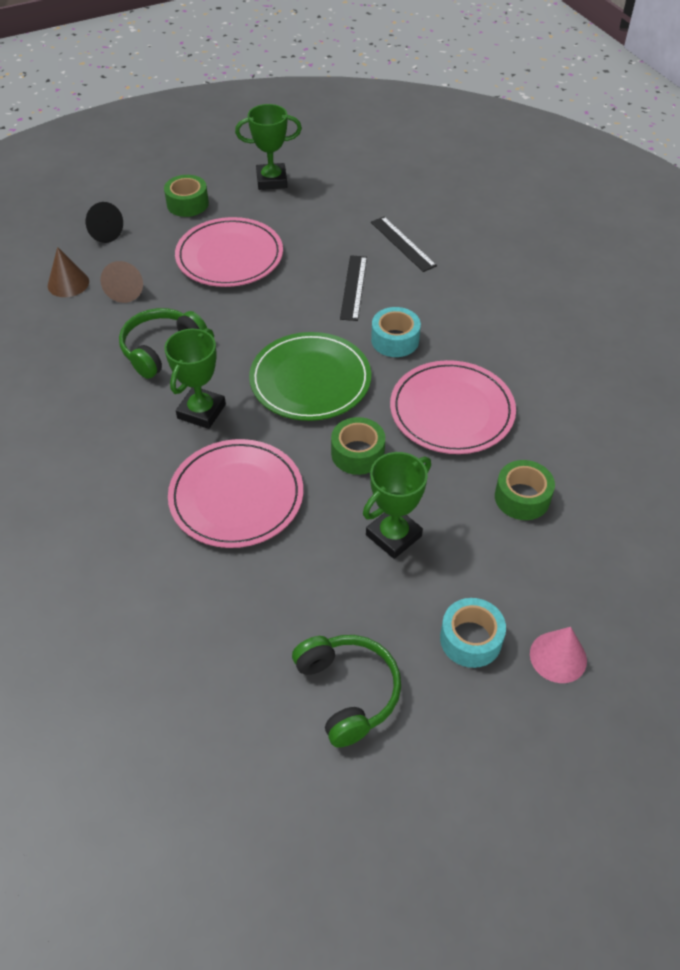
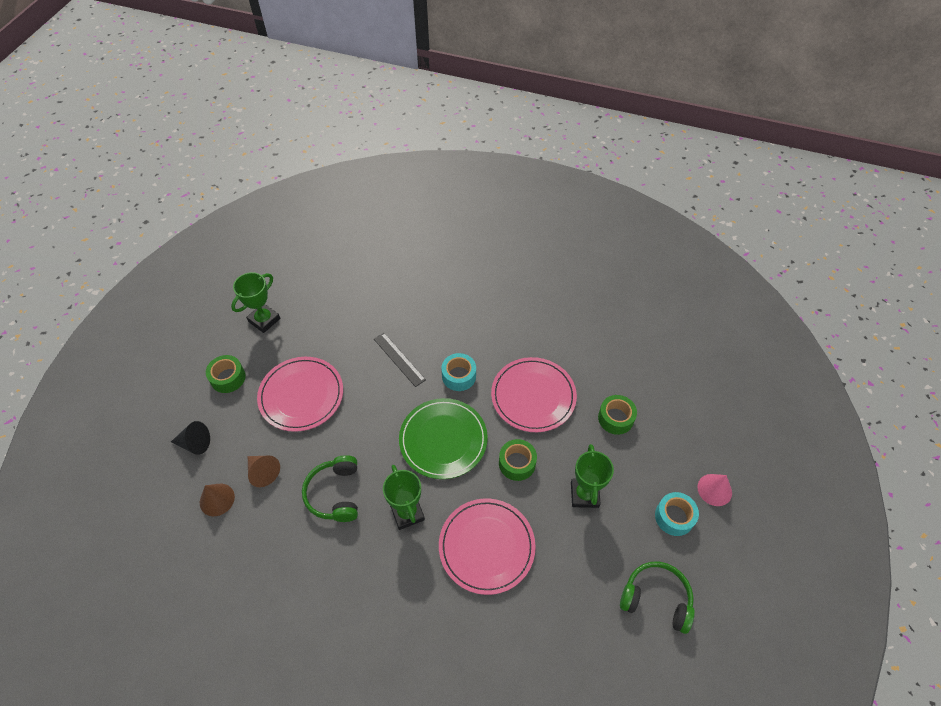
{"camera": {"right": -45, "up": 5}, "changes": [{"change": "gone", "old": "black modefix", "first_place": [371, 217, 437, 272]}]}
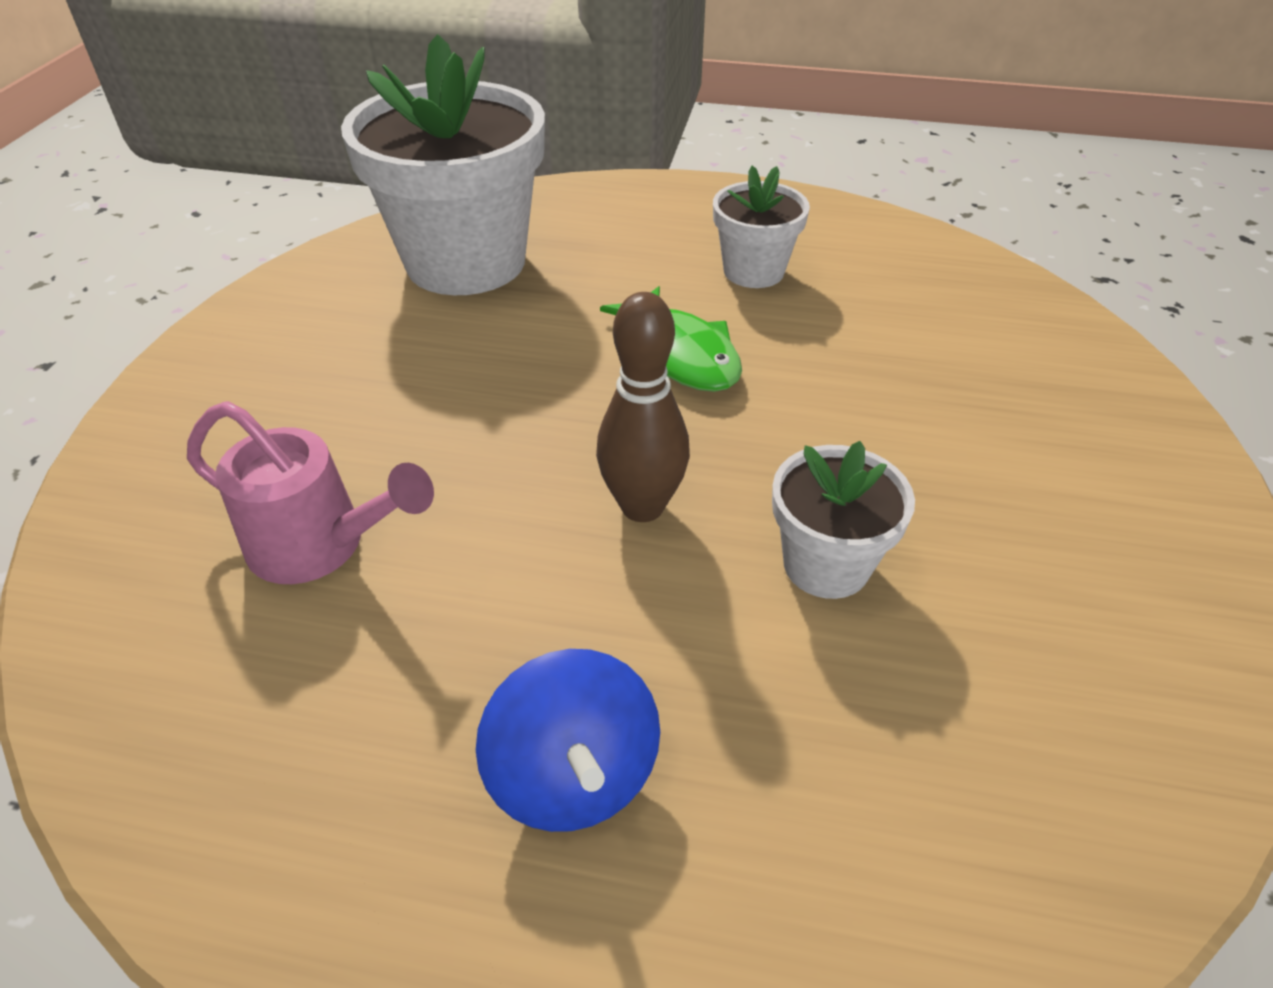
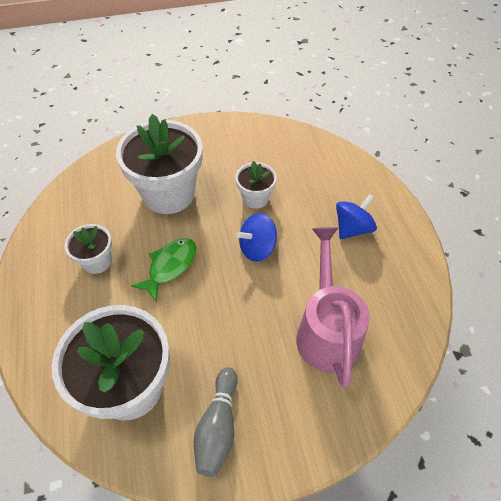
{"camera": {"right": -115, "up": 10}, "changes": [{"change": "swapped", "old": "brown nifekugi", "new": "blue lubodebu", "first_place": [596, 292, 690, 522], "second_place": [236, 213, 277, 262]}, {"change": "scaled", "old": "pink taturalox", "first_place": [187, 401, 434, 584], "second_place": [296, 227, 370, 388], "factor": 1.51}, {"change": "new", "new": "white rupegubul", "second_place": [116, 114, 203, 214]}, {"change": "new", "new": "grey nifekugi", "second_place": [194, 367, 238, 477]}]}
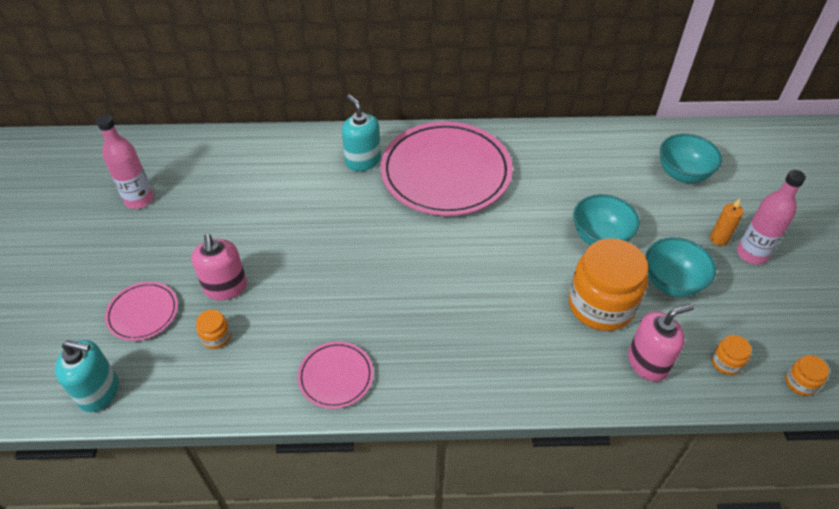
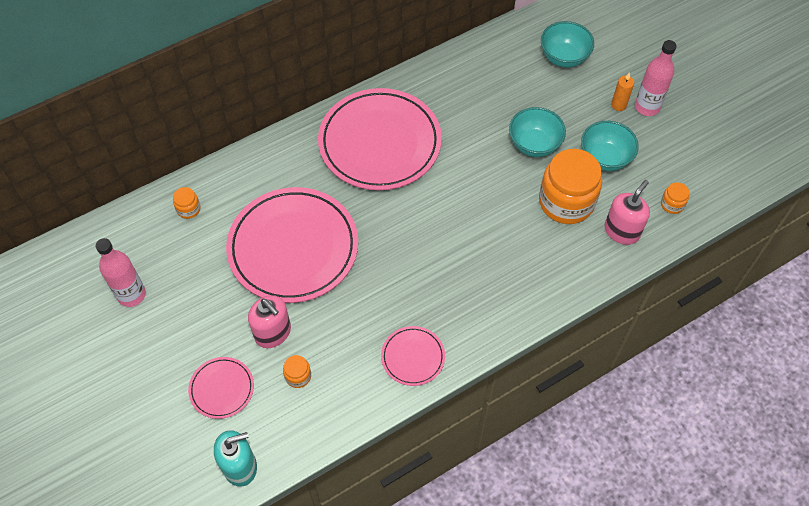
{"camera": {"right": -30, "up": 10}, "changes": [{"change": "gone", "old": "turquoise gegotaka", "first_place": [342, 94, 381, 171]}, {"change": "shifted", "old": "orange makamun", "first_place": [785, 355, 829, 396], "second_place": [173, 187, 200, 219]}, {"change": "new", "new": "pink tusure", "second_place": [226, 187, 358, 303]}]}
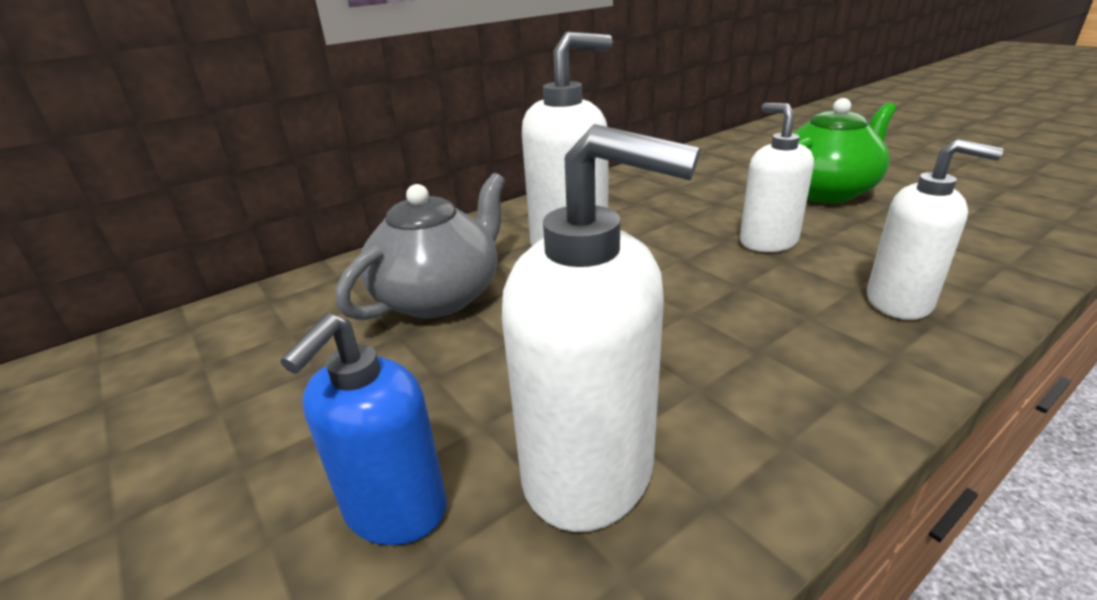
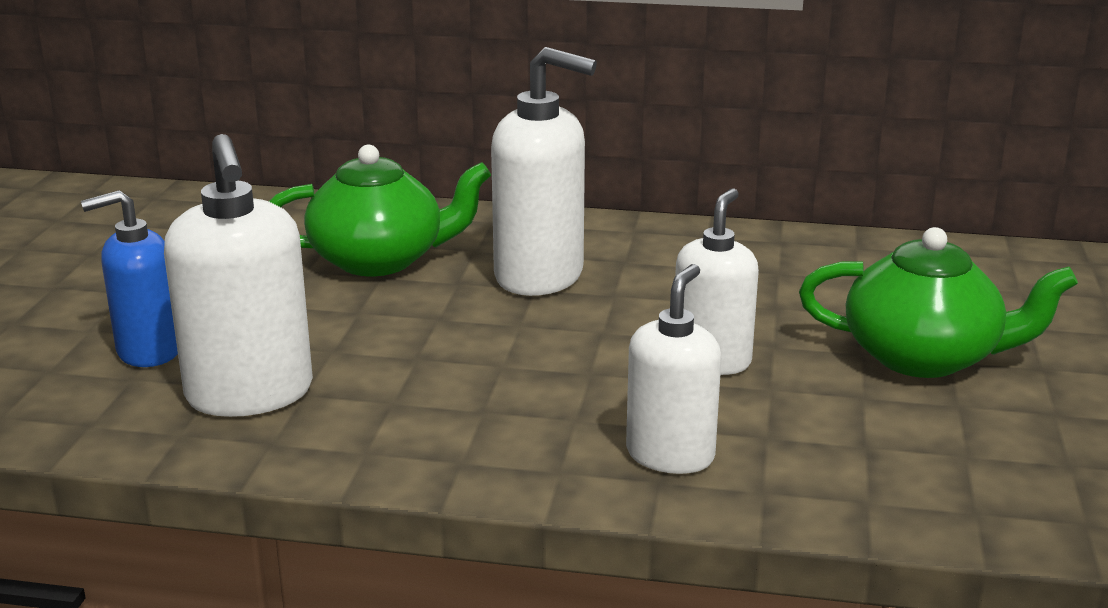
{"camera": {"right": 45, "up": -5}, "changes": [{"change": "rotated", "old": "white gegotaka", "first_place": [867, 139, 1004, 320], "second_place": [626, 264, 721, 474], "degrees": -135}, {"change": "repainted", "old": "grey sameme", "new": "green sameme", "first_place": [336, 173, 505, 321], "second_place": [269, 144, 491, 276]}]}
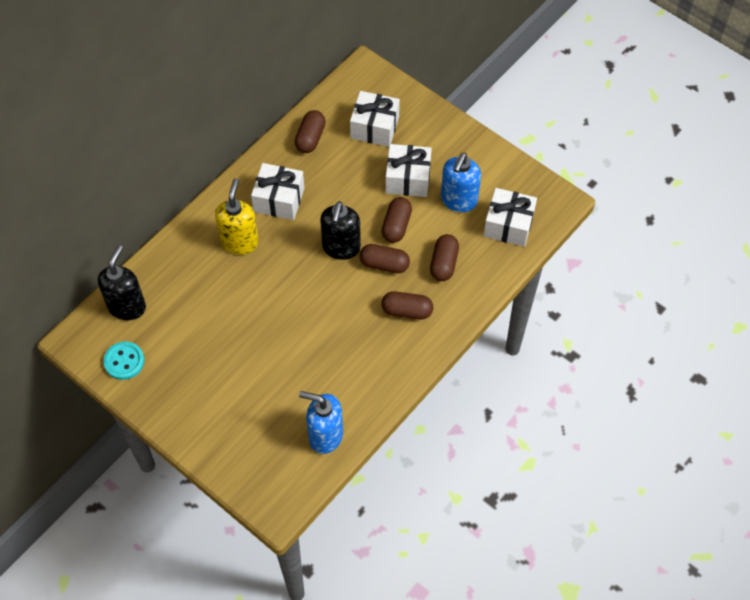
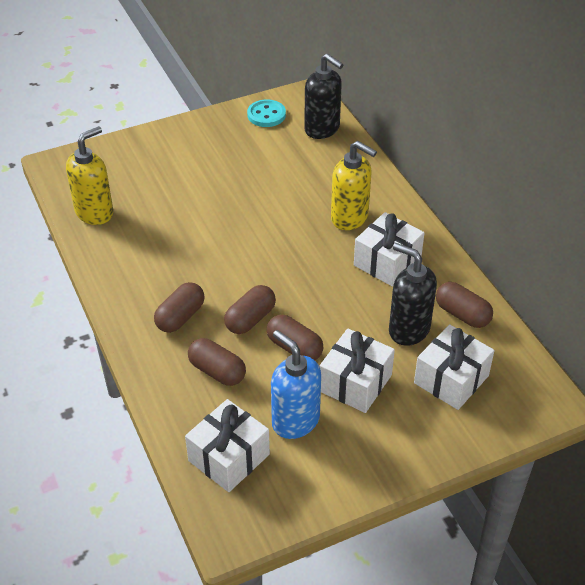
{"camera": {"right": 115, "up": -15}, "changes": [{"change": "shifted", "old": "black gegotaka", "first_place": [320, 201, 361, 260], "second_place": [389, 243, 437, 346]}, {"change": "repainted", "old": "blue gegotaka", "new": "yellow gegotaka", "first_place": [299, 391, 343, 454], "second_place": [66, 126, 113, 225]}]}
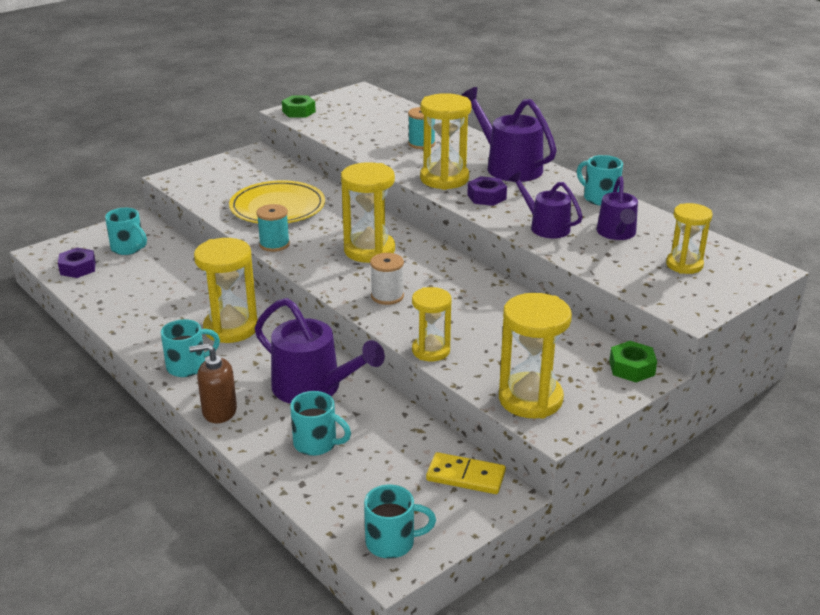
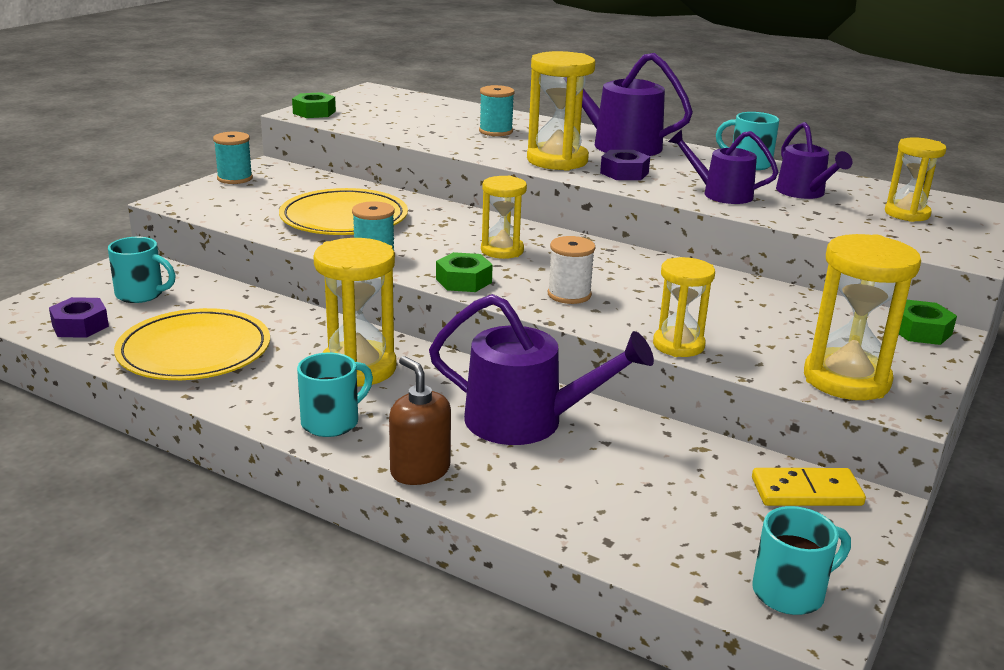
{"camera": {"right": -20, "up": -5}, "changes": [{"change": "scaled", "old": "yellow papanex", "first_place": [341, 162, 395, 263], "second_place": [481, 176, 527, 259], "factor": 0.64}, {"change": "rotated", "old": "brown gegotaka", "first_place": [189, 343, 237, 423], "second_place": [389, 356, 451, 485], "degrees": 75}, {"change": "gone", "old": "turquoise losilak", "first_place": [290, 391, 351, 456]}, {"change": "new", "new": "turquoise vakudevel", "second_place": [213, 132, 253, 184]}, {"change": "new", "new": "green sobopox", "second_place": [436, 252, 493, 292]}, {"change": "new", "new": "yellow tusure", "second_place": [114, 308, 270, 380]}]}
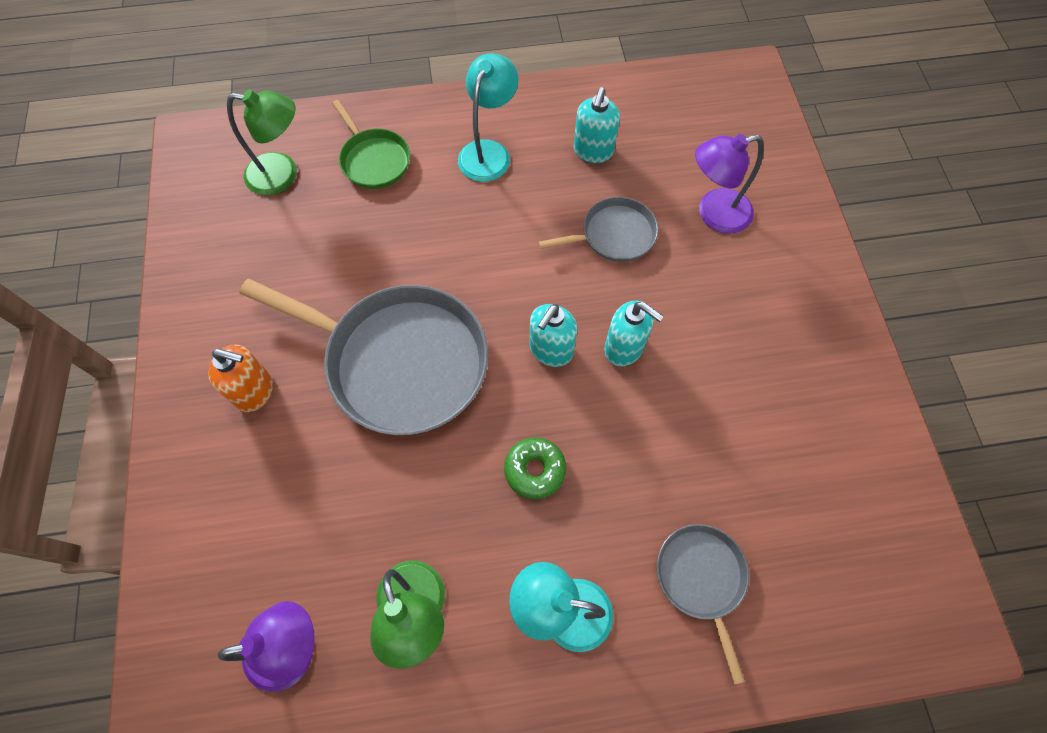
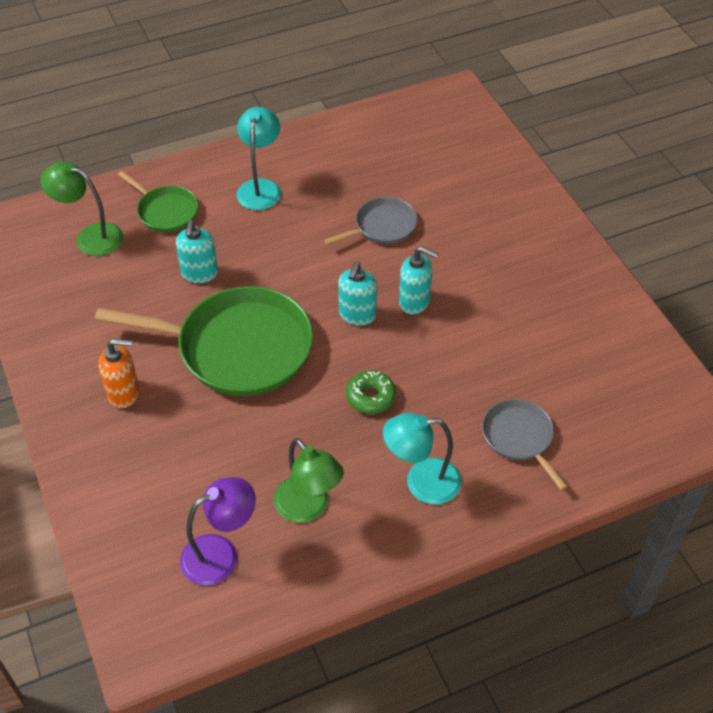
{"camera": {"right": -15, "up": -15}, "changes": [{"change": "shifted", "old": "turquoise gegotaka", "first_place": [574, 87, 620, 163], "second_place": [176, 220, 218, 283]}, {"change": "rotated", "old": "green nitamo", "first_place": [227, 90, 297, 195], "second_place": [40, 161, 123, 256], "degrees": -150}, {"change": "gone", "old": "purple nitamo", "first_place": [695, 134, 764, 234]}, {"change": "repainted", "old": "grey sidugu", "new": "green sidugu", "first_place": [239, 279, 488, 435], "second_place": [95, 286, 313, 396]}]}
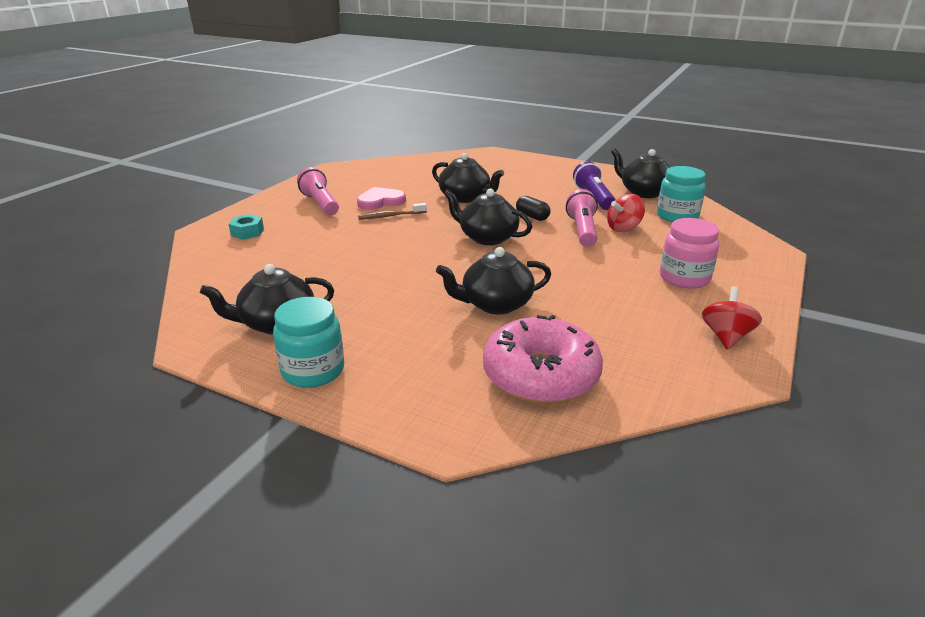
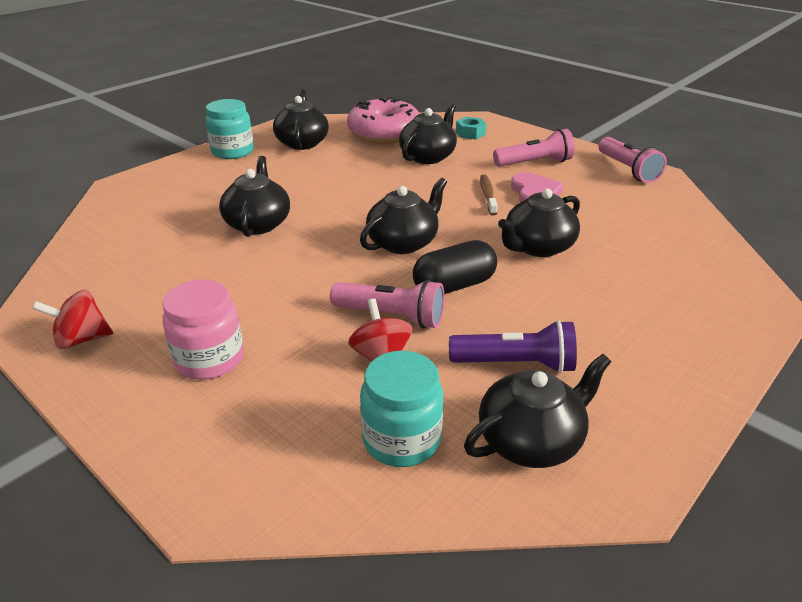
{"camera": {"right": 105, "up": 5}, "changes": [{"change": "scaled", "old": "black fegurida", "first_place": [516, 196, 550, 221], "second_place": [413, 240, 497, 294], "factor": 1.59}, {"change": "rotated", "old": "red lubodebu", "first_place": [702, 286, 762, 350], "second_place": [32, 290, 113, 349], "degrees": 135}, {"change": "shifted", "old": "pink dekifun", "first_place": [483, 315, 603, 404], "second_place": [347, 97, 419, 144]}, {"change": "new", "new": "black sameme", "second_place": [399, 103, 457, 164]}, {"change": "new", "new": "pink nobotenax", "second_place": [598, 137, 667, 183]}]}
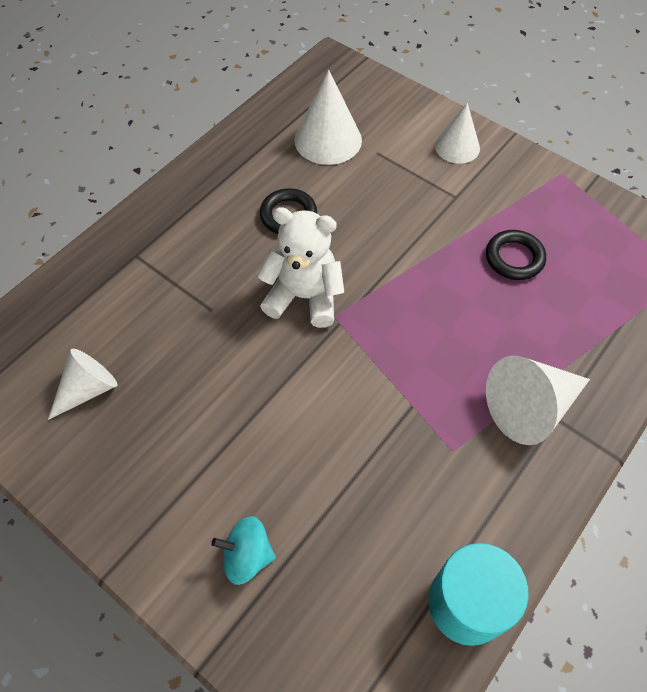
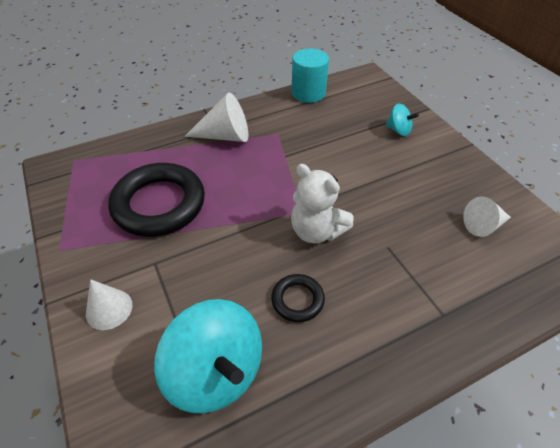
{"camera": {"right": -155, "up": -10}, "changes": [{"change": "swapped", "old": "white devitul", "new": "turquoise lubodebu", "first_place": [294, 70, 362, 165], "second_place": [154, 299, 262, 413]}, {"change": "scaled", "old": "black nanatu", "first_place": [486, 230, 546, 280], "second_place": [108, 163, 205, 237], "factor": 2.1}]}
